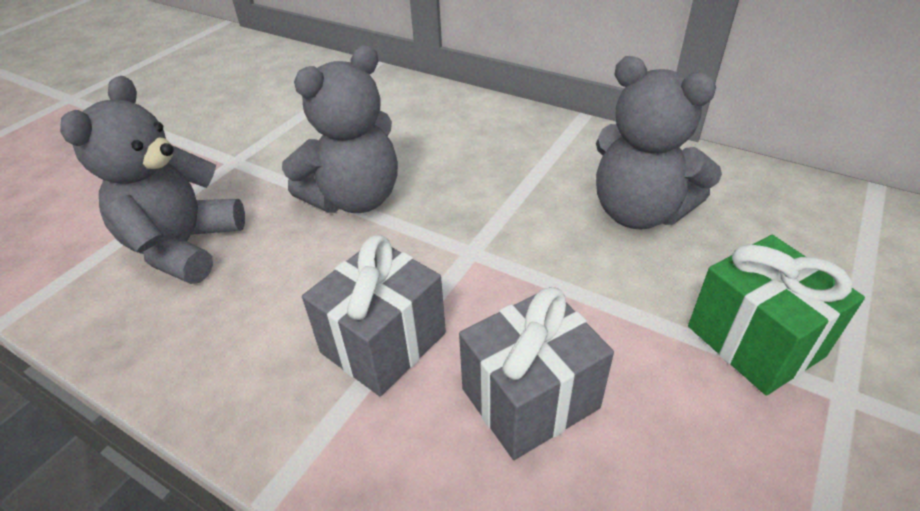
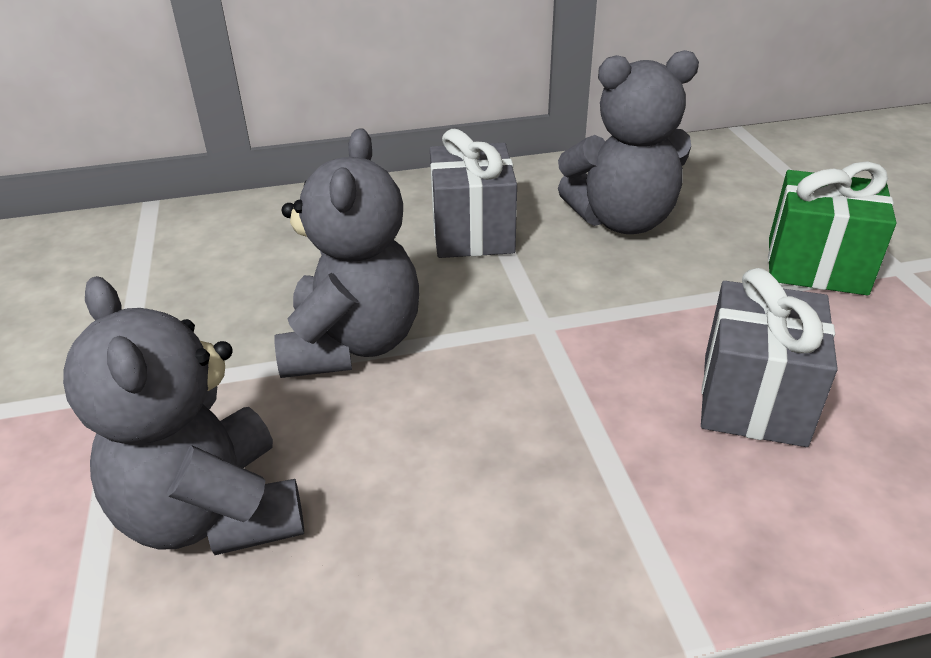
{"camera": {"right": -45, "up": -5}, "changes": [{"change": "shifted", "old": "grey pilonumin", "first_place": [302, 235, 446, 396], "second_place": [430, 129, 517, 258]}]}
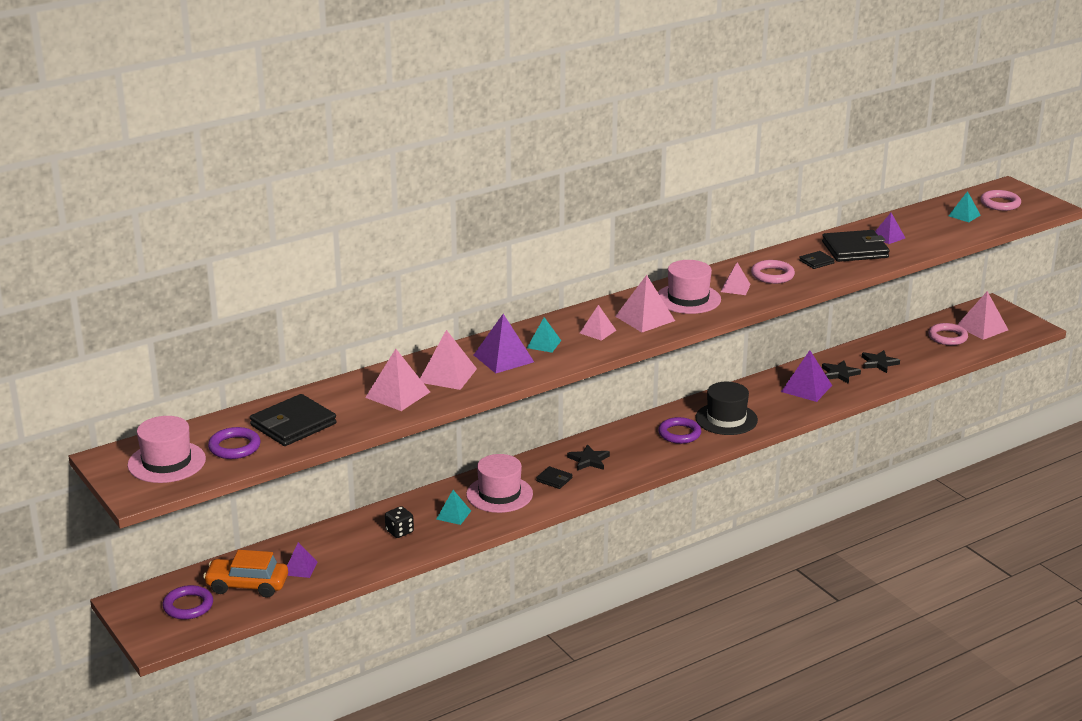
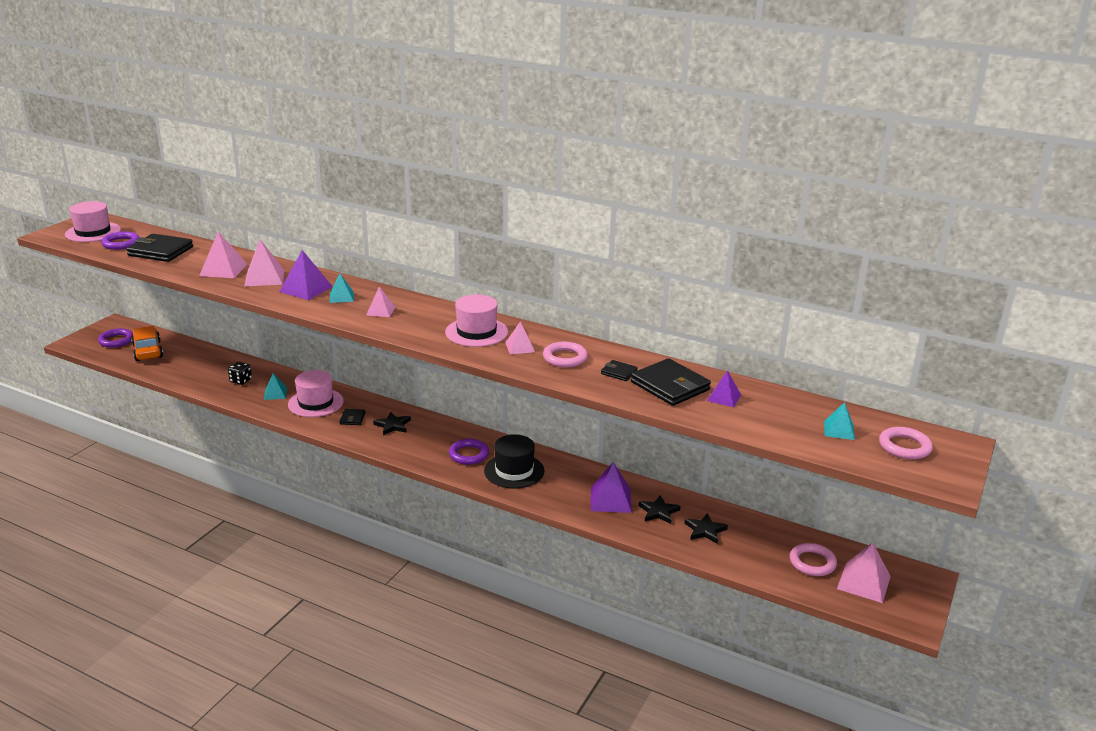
{"camera": {"right": 60, "up": 0}, "changes": [{"change": "gone", "old": "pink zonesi", "first_place": [615, 275, 675, 332]}, {"change": "gone", "old": "purple zonesi", "first_place": [287, 542, 317, 578]}]}
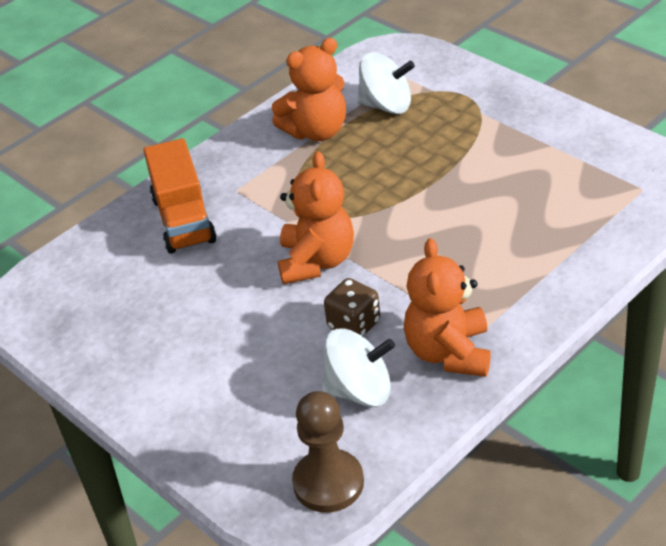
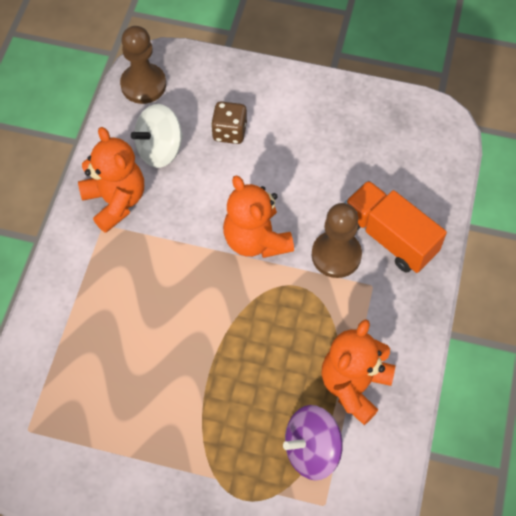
{"camera": {"right": 145, "up": 20}, "changes": [{"change": "repainted", "old": "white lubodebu", "new": "purple lubodebu", "first_place": [357, 52, 415, 114], "second_place": [283, 405, 343, 481]}, {"change": "shifted", "old": "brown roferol", "first_place": [324, 278, 380, 336], "second_place": [211, 101, 247, 144]}, {"change": "new", "new": "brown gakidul", "second_place": [312, 203, 362, 278]}]}
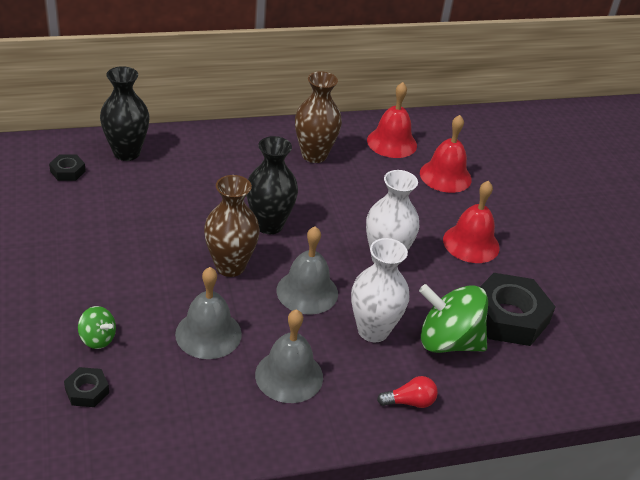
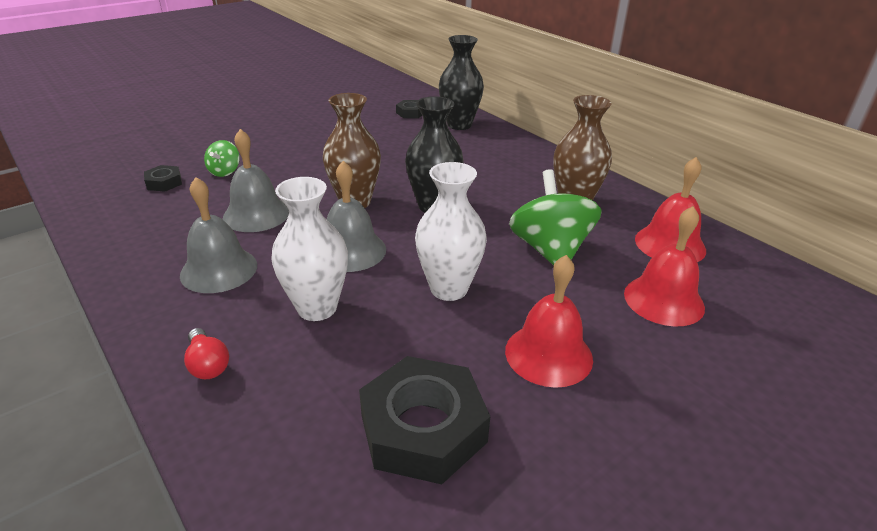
{"camera": {"right": 70, "up": -5}, "changes": [{"change": "shifted", "old": "green lubodebu", "first_place": [419, 284, 488, 353], "second_place": [509, 169, 601, 266]}]}
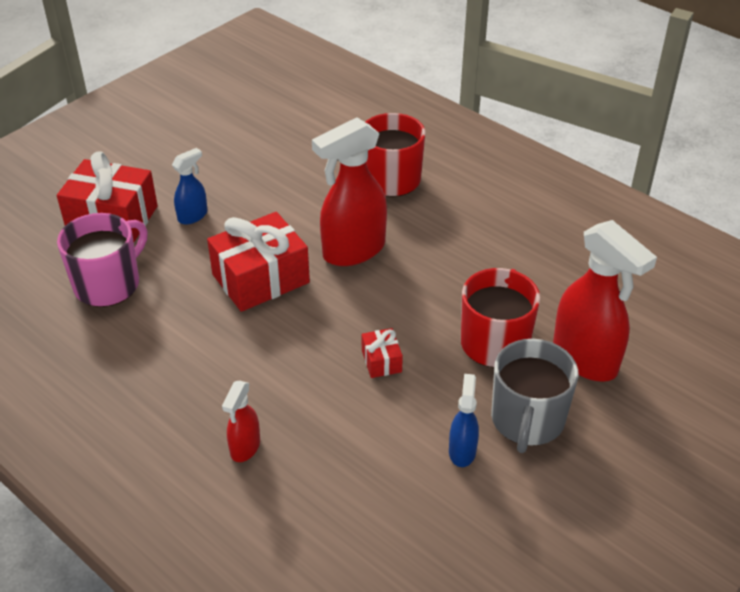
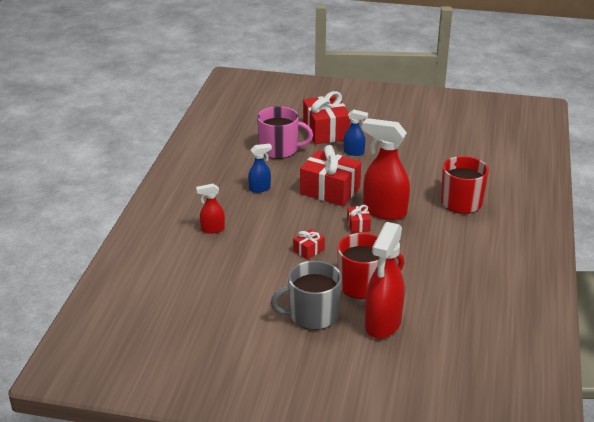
{"camera": {"right": 60, "up": -10}, "changes": [{"change": "shifted", "old": "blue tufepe", "first_place": [449, 374, 479, 467], "second_place": [248, 144, 272, 193]}, {"change": "new", "new": "red pilonumin", "second_place": [347, 205, 371, 233]}]}
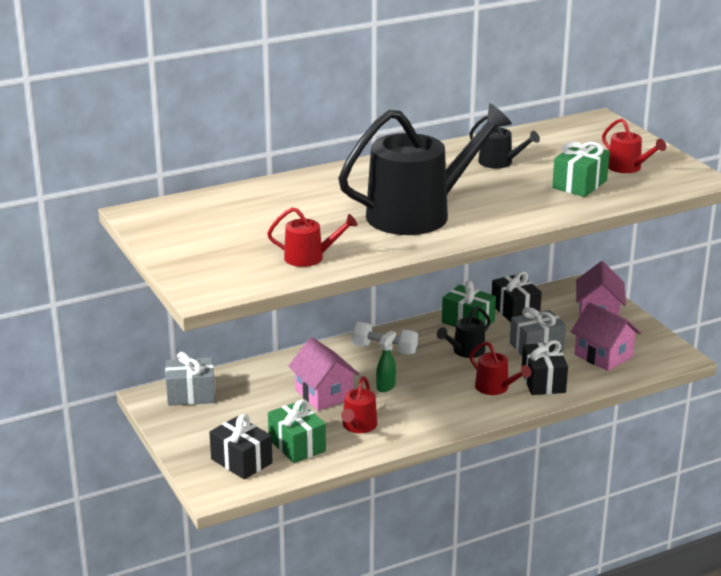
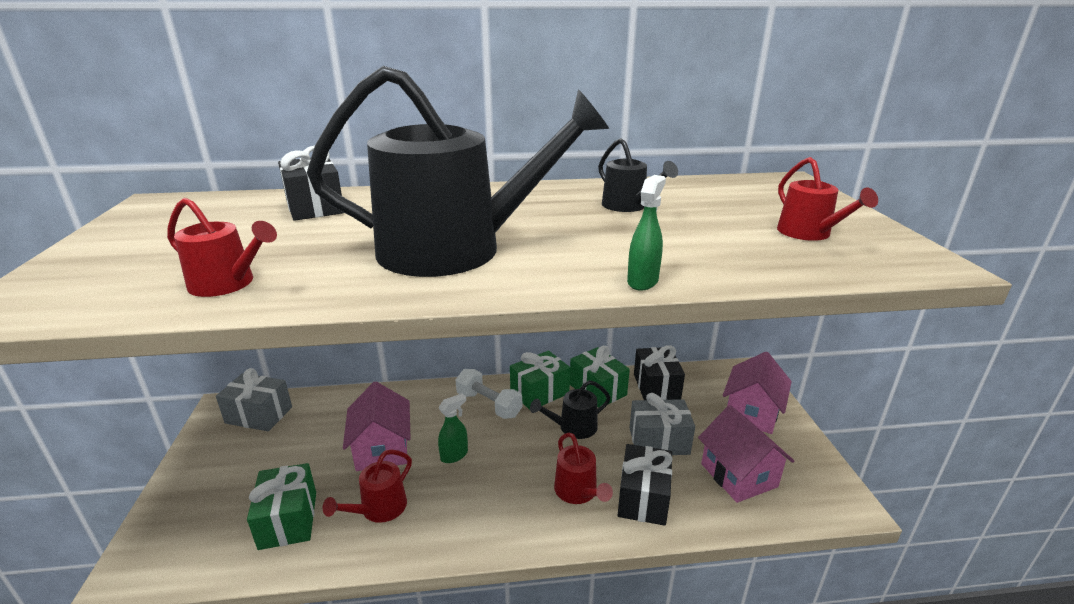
{"camera": {"right": 20, "up": 0}, "changes": [{"change": "shifted", "old": "green pilonumin", "first_place": [552, 142, 610, 197], "second_place": [510, 350, 570, 410]}, {"change": "shifted", "old": "black pilonumin", "first_place": [209, 414, 273, 479], "second_place": [278, 145, 344, 221]}, {"change": "new", "new": "green tufepe", "second_place": [627, 175, 666, 291]}]}
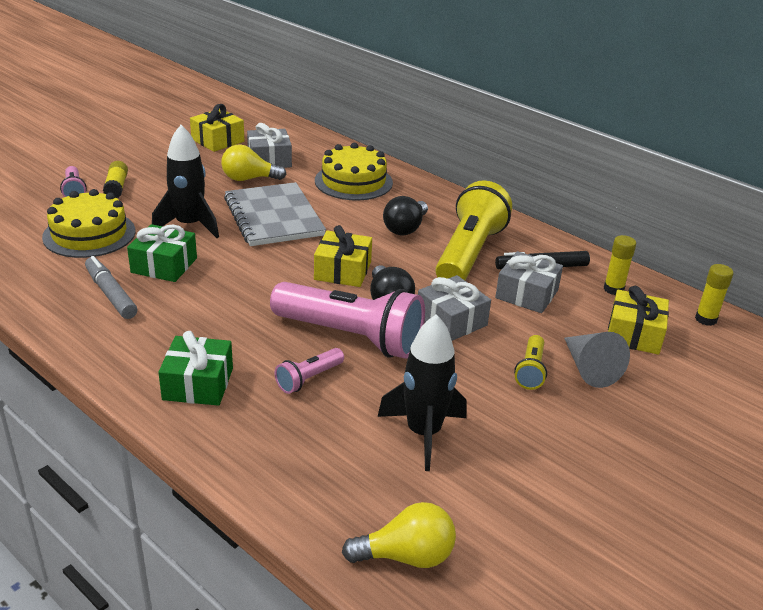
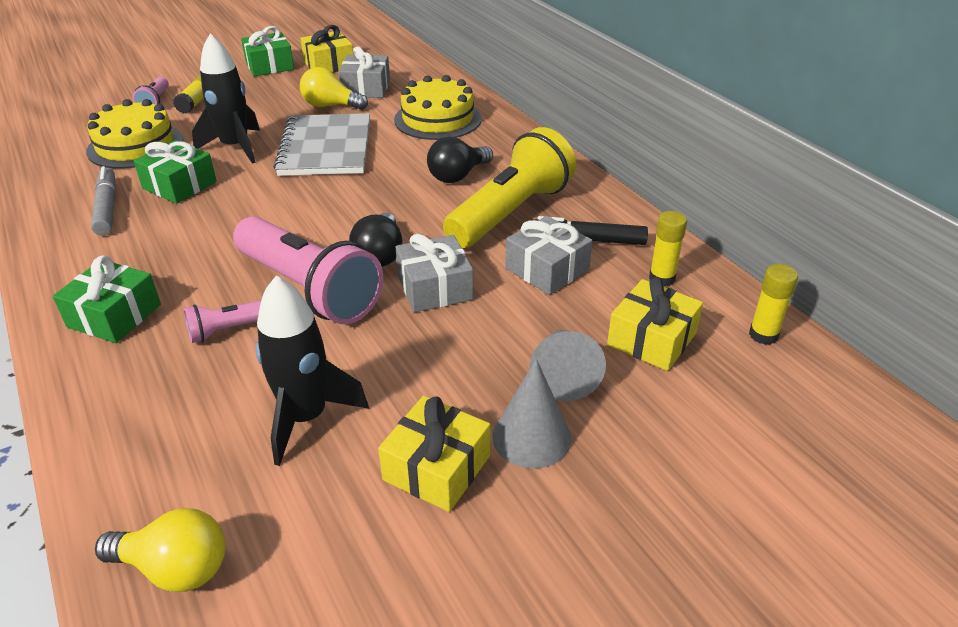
{"camera": {"right": 20, "up": 5}, "changes": [{"change": "shifted", "old": "yellow pilonumin", "first_place": [314, 225, 372, 287], "second_place": [378, 396, 490, 512]}, {"change": "gone", "old": "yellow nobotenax", "first_place": [514, 335, 547, 390]}, {"change": "new", "new": "green pilonumin", "second_place": [241, 26, 294, 76]}, {"change": "new", "new": "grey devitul", "second_place": [492, 359, 571, 468]}]}
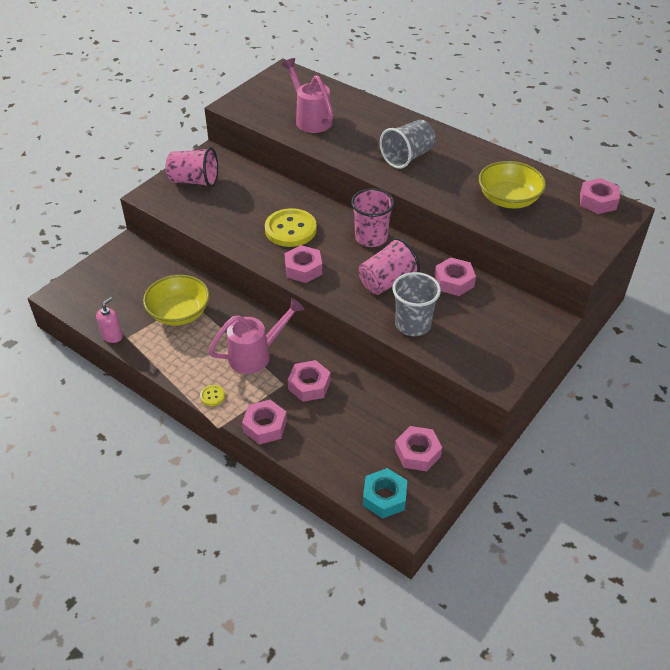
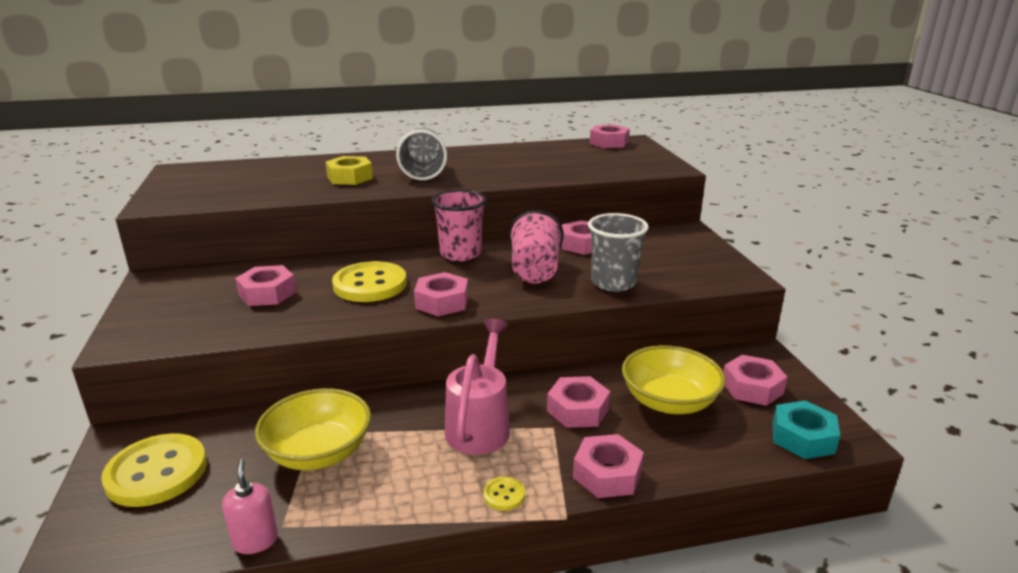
{"camera": {"right": -50, "up": -20}, "changes": [{"change": "gone", "old": "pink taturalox", "first_place": [282, 58, 333, 133]}, {"change": "gone", "old": "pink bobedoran", "first_place": [166, 147, 218, 188]}, {"change": "shifted", "old": "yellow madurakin", "first_place": [479, 161, 546, 209], "second_place": [622, 345, 726, 414]}, {"change": "new", "new": "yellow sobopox", "second_place": [325, 156, 373, 185]}, {"change": "new", "new": "pink sobopox", "second_place": [235, 265, 296, 306]}, {"change": "new", "new": "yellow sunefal", "second_place": [101, 433, 207, 507]}]}
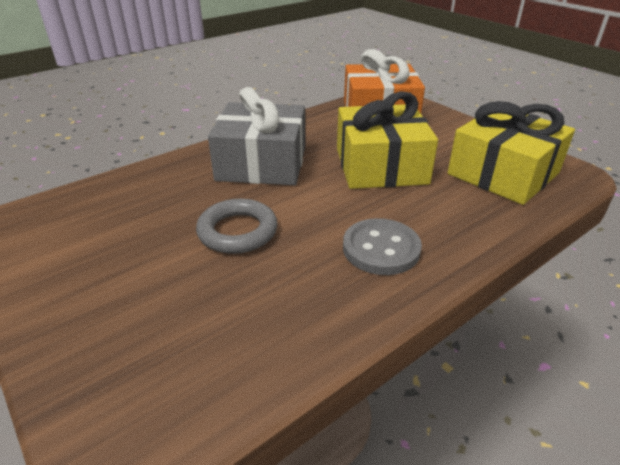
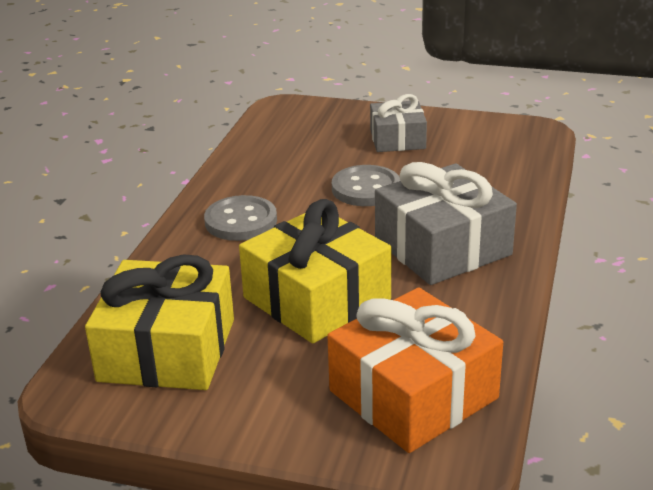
{"camera": {"right": 145, "up": -5}, "changes": [{"change": "swapped", "old": "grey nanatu", "new": "grey sunefal", "first_place": [196, 199, 278, 254], "second_place": [332, 165, 400, 206]}, {"change": "new", "new": "grey pilonumin", "second_place": [370, 94, 427, 152]}]}
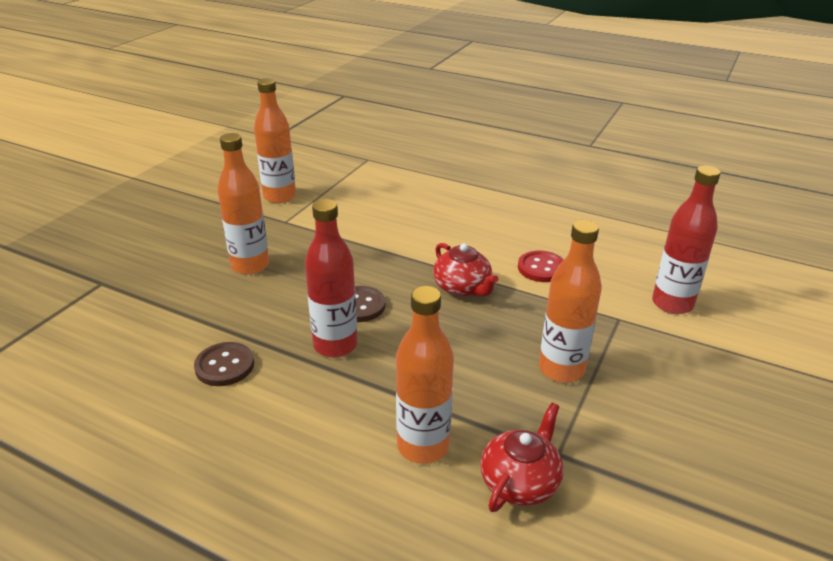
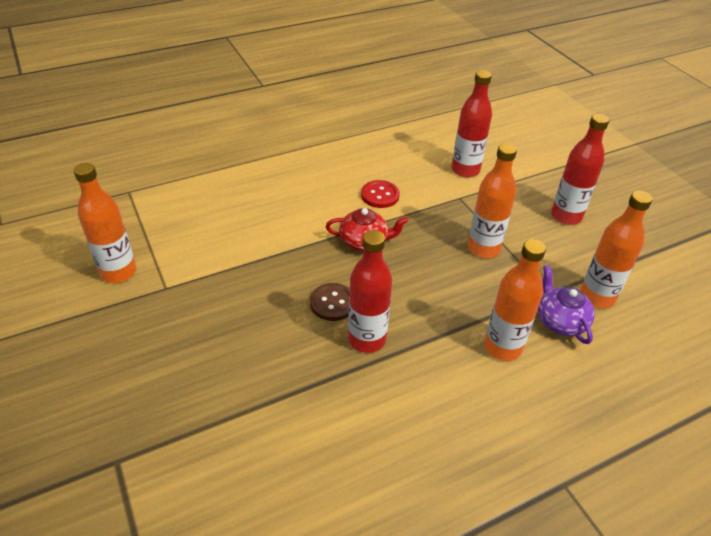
{"camera": {"right": -55, "up": 10}, "changes": [{"change": "shifted", "old": "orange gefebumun", "first_place": [217, 133, 269, 275], "second_place": [580, 190, 652, 308]}, {"change": "gone", "old": "brown sunefal", "first_place": [194, 342, 254, 386]}, {"change": "repainted", "old": "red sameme", "new": "purple sameme", "first_place": [481, 403, 564, 512], "second_place": [538, 265, 595, 344]}, {"change": "new", "new": "red gefebumun", "second_place": [551, 114, 609, 225]}]}
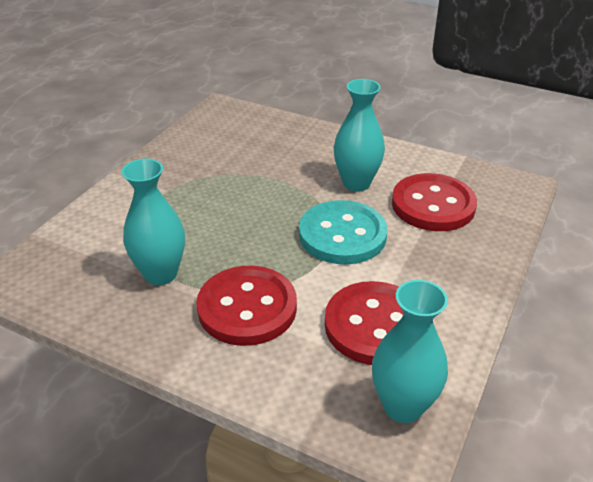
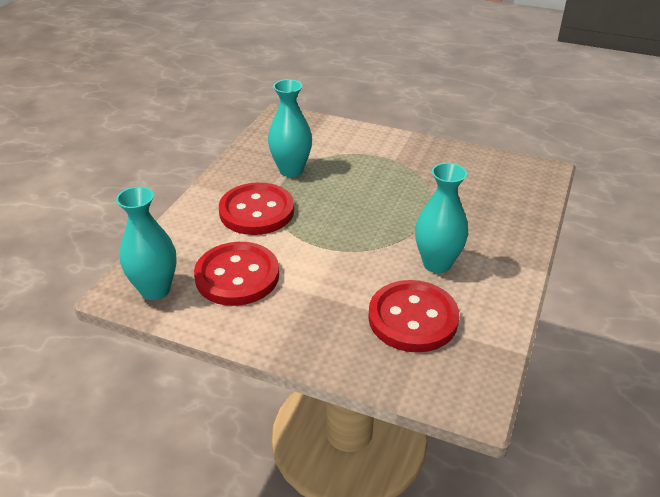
{"camera": {"right": 85, "up": 0}, "changes": [{"change": "gone", "old": "turquoise sunefal", "first_place": [299, 200, 387, 264]}]}
